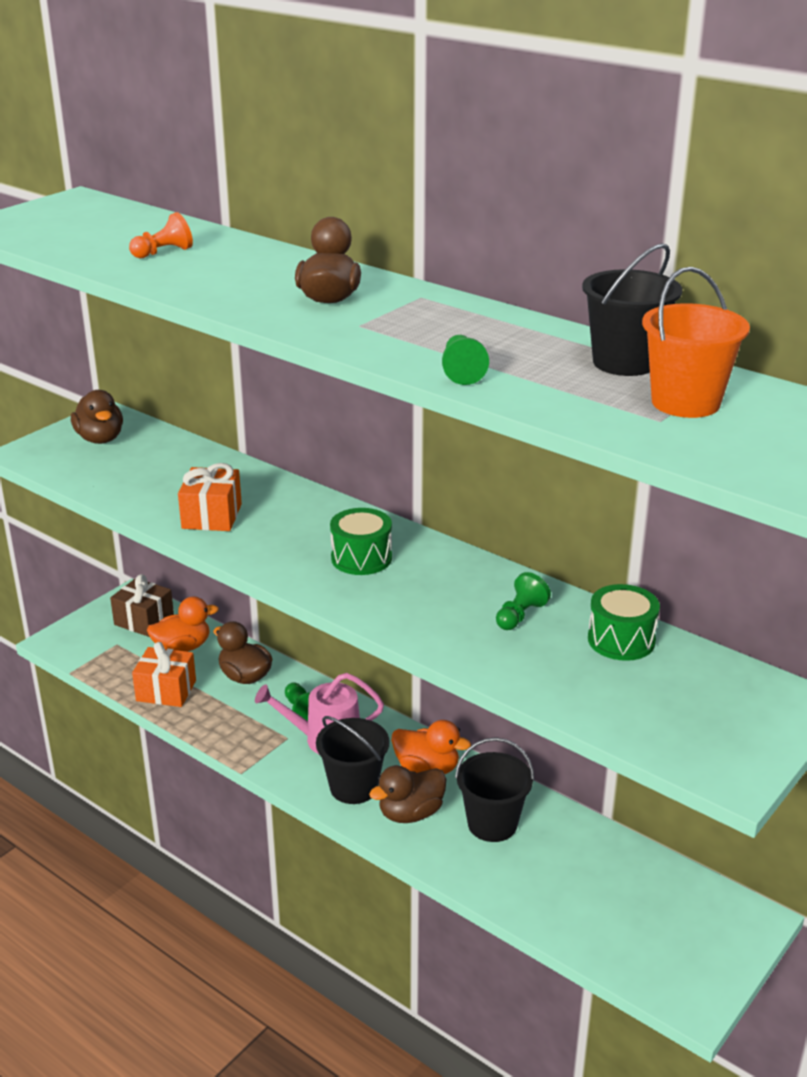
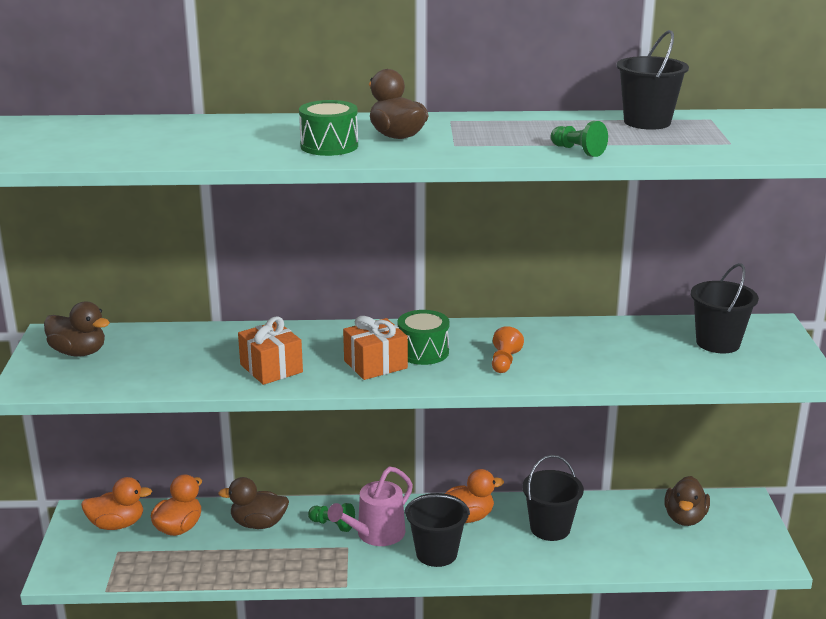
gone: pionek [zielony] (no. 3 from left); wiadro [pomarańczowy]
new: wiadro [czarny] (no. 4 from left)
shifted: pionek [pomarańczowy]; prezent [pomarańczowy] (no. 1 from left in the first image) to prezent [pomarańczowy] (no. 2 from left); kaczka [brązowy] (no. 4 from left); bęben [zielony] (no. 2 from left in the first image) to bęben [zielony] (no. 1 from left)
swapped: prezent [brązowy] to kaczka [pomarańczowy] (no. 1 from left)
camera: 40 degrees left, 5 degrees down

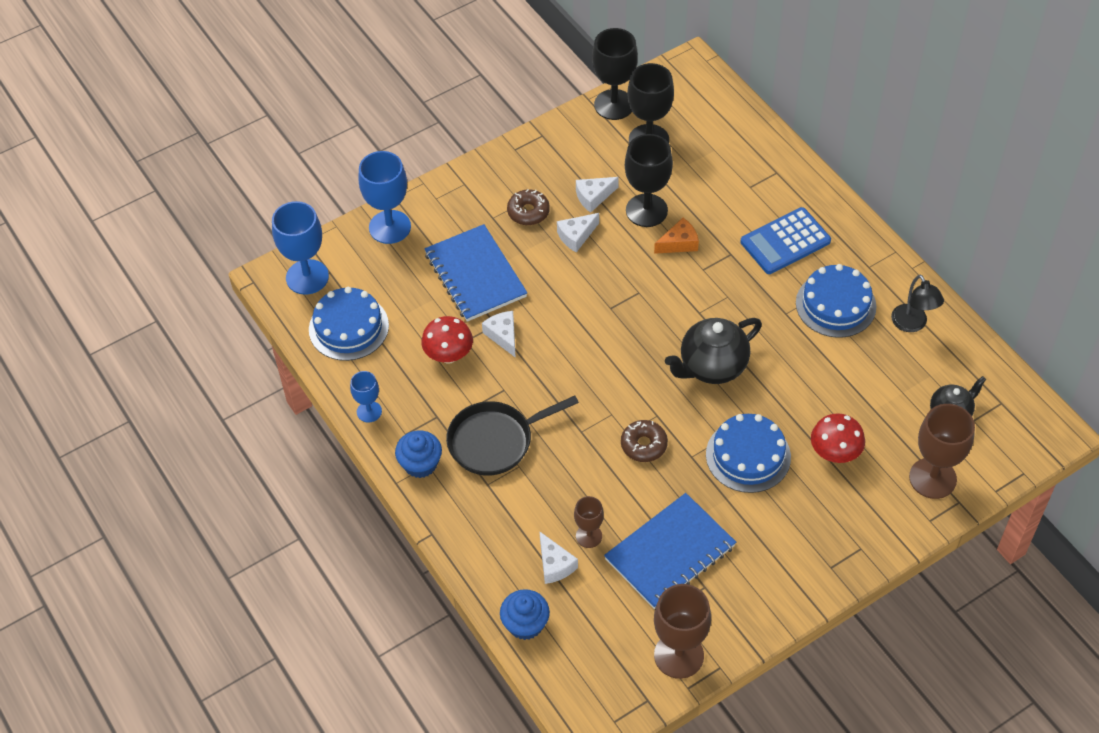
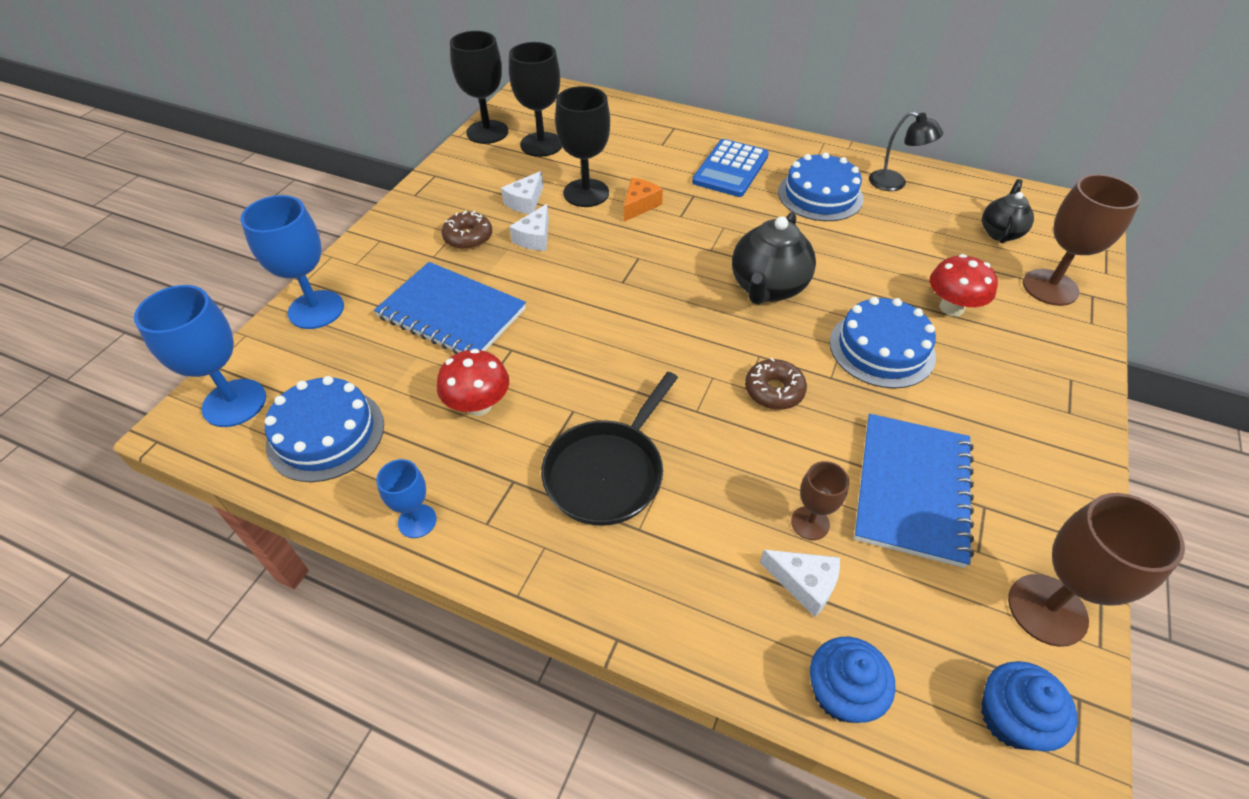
gone: ser [biały] (no. 1 from left)
shifted: muffinka [niebieski] (no. 1 from left in the first image) to muffinka [niebieski] (no. 2 from left)
camera: 35 degrees left, 5 degrees down

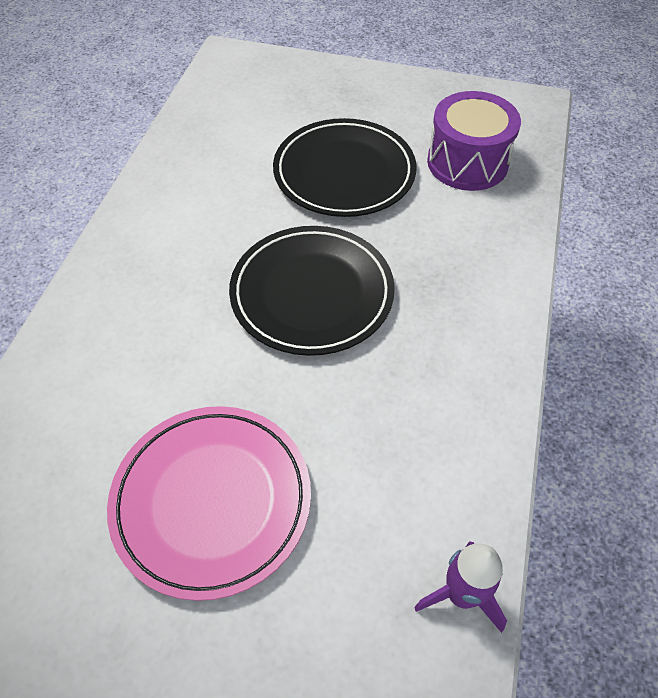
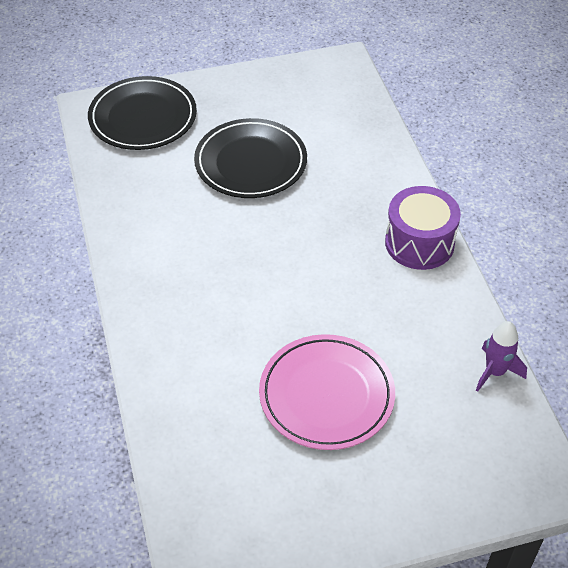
shifted: talerz [czarny] (no. 1 from left); bęben [fioletowy]
camera: 30 degrees left, 5 degrees down

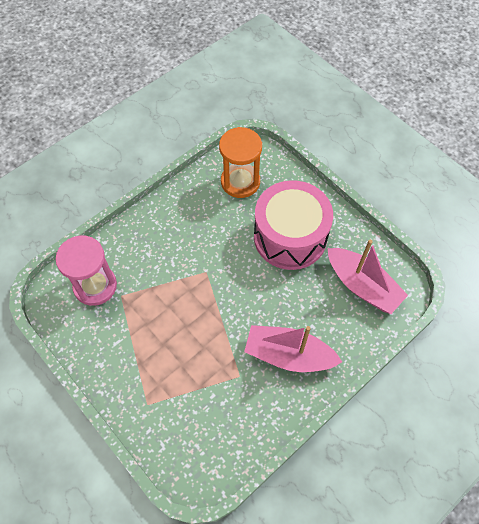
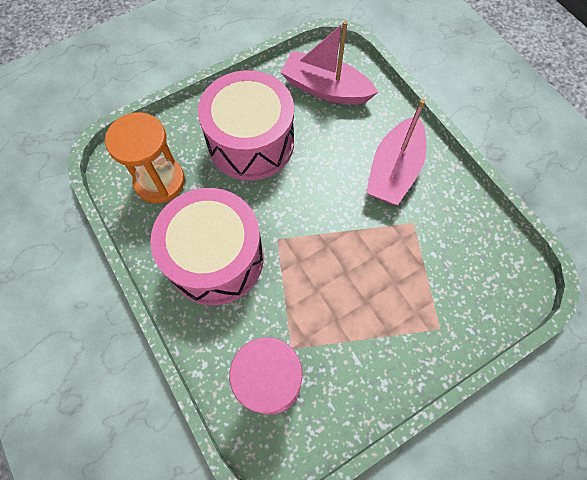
new: bęben [różowy] (no. 1 from left)
rotated: łódka [różowy] (no. 2 from left in the first image) 120 degrees counterclockwise
camera: 80 degrees left, 5 degrees up

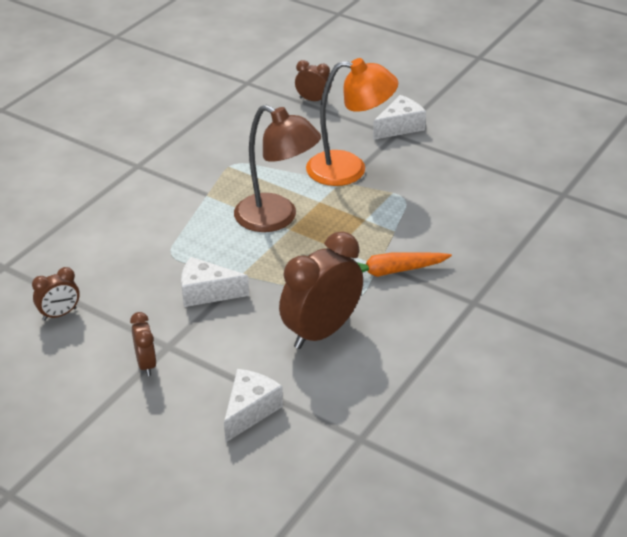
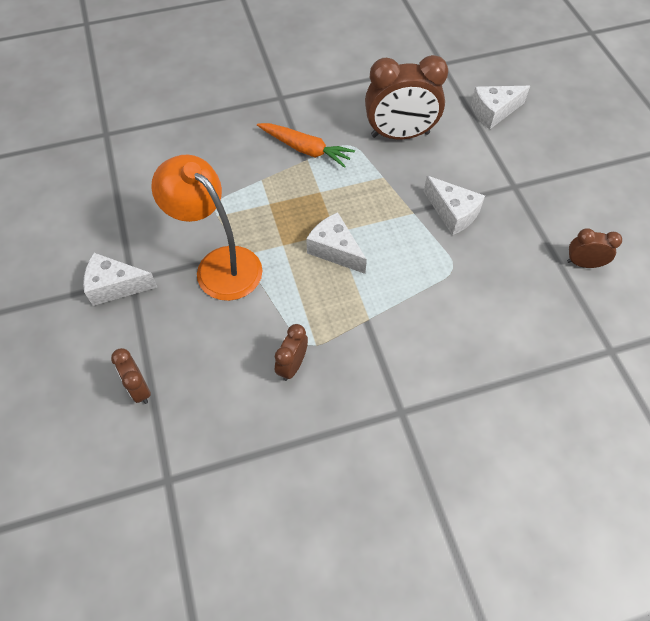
shifted: budzik [brązowy] (no. 2 from left)
swapped: lampka [brązowy] to ser [biały] (no. 2 from left)
camera: 140 degrees left, 20 degrees up

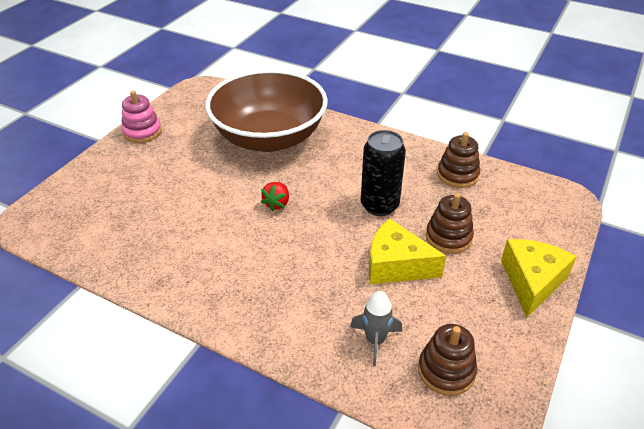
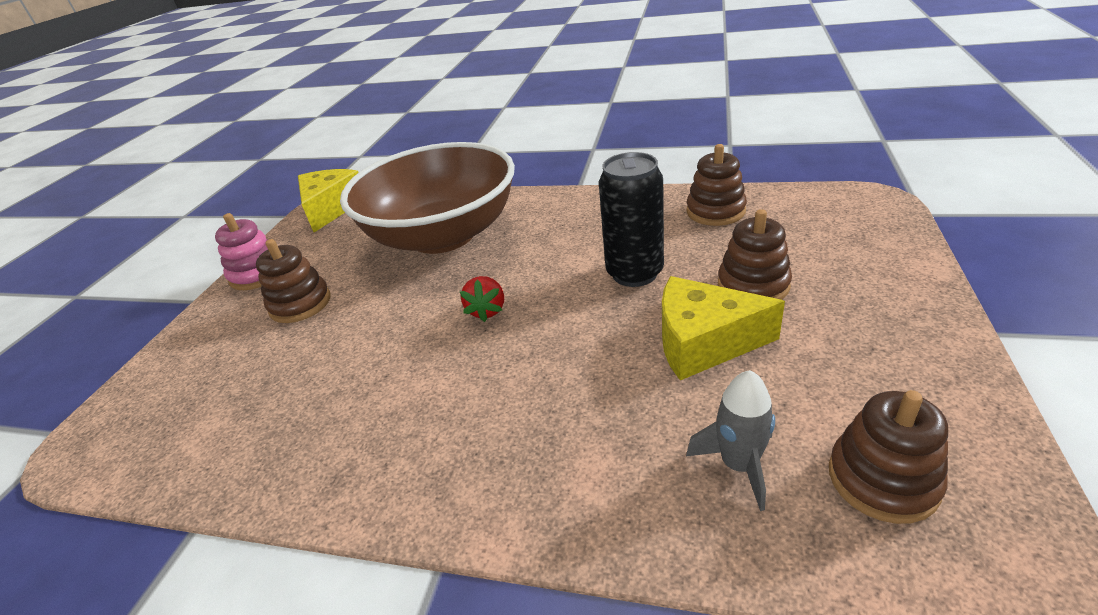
new: zabawka nakładanka [brązowy] (no. 1 from left)
shifted: ser [żółty] (no. 2 from left in the first image) to ser [żółty] (no. 1 from left)
camera: 10 degrees left, 5 degrees down

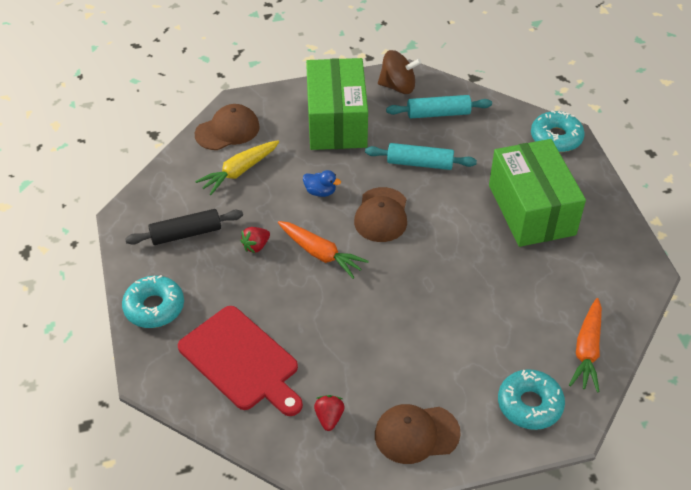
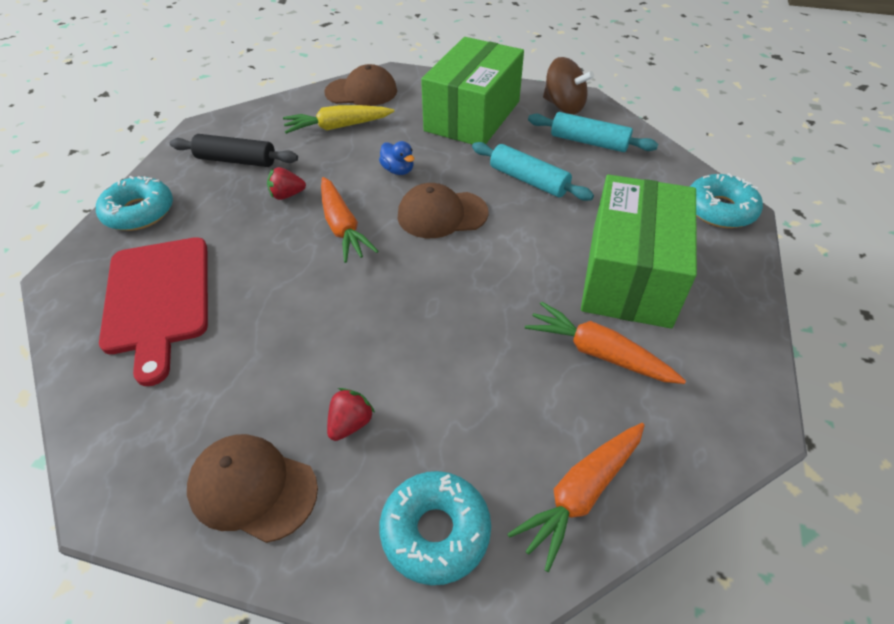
new: marchewka [pomarańczowy] (no. 3 from left)
shifted: truskawka [czerwony] (no. 2 from left)
rotated: czapka [brązowy] (no. 2 from left in the first image) 45 degrees clockwise
camera: 30 degrees right, 0 degrees up

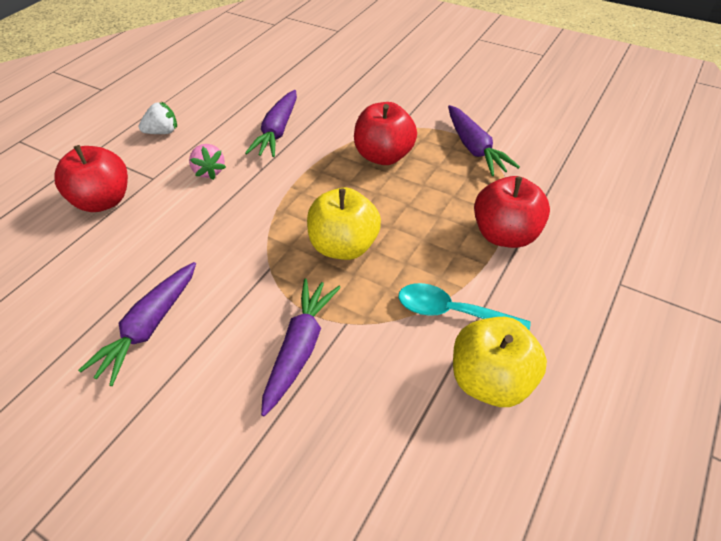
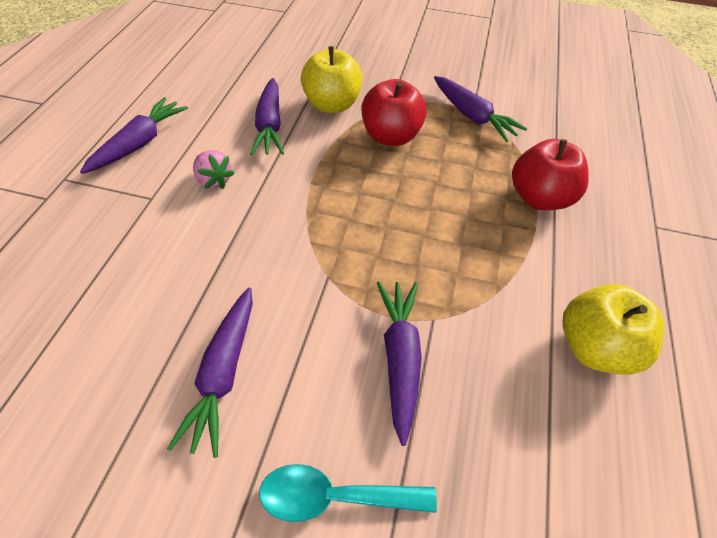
gone: jabłko [czerwony] (no. 1 from left)
shifted: jabłko [żółty] (no. 1 from left); łyżka [turkusowy]
swapped: truskawka [biały] to marchewka [fioletowy] (no. 1 from left)
camera: 20 degrees left, 5 degrees up

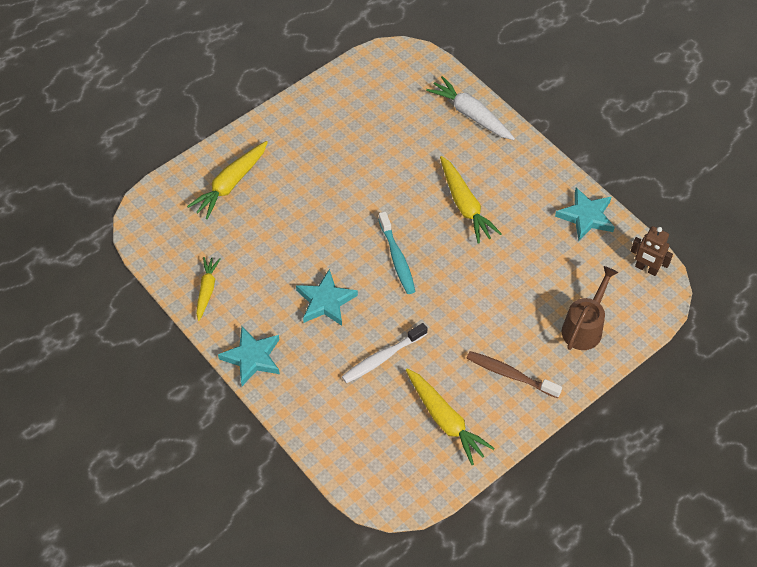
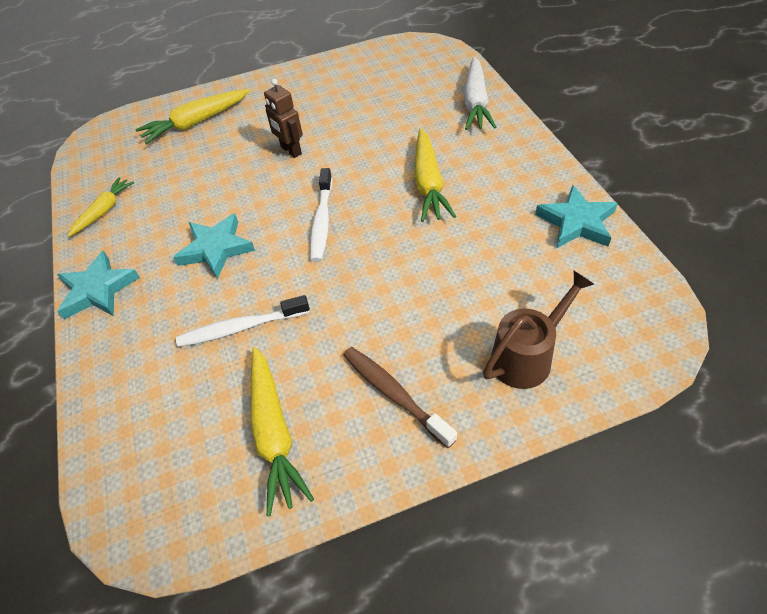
shifted: robot [brązowy]
repainted: szczoteczka do zębów [turkusowy] to szczoteczka do zębów [biały] (no. 2 from left)
rotated: marchewka [biały] 150 degrees counterclockwise
camera: 25 degrees right, 5 degrees down

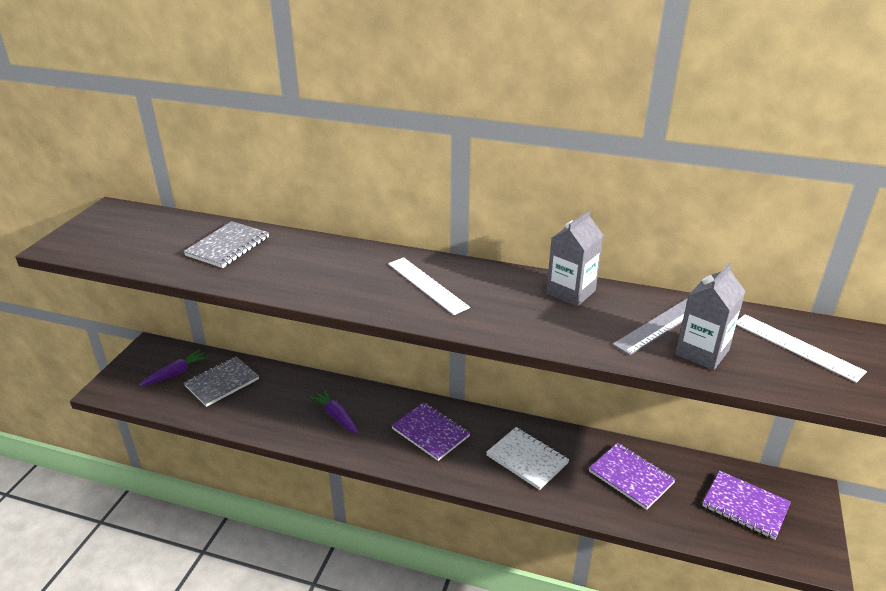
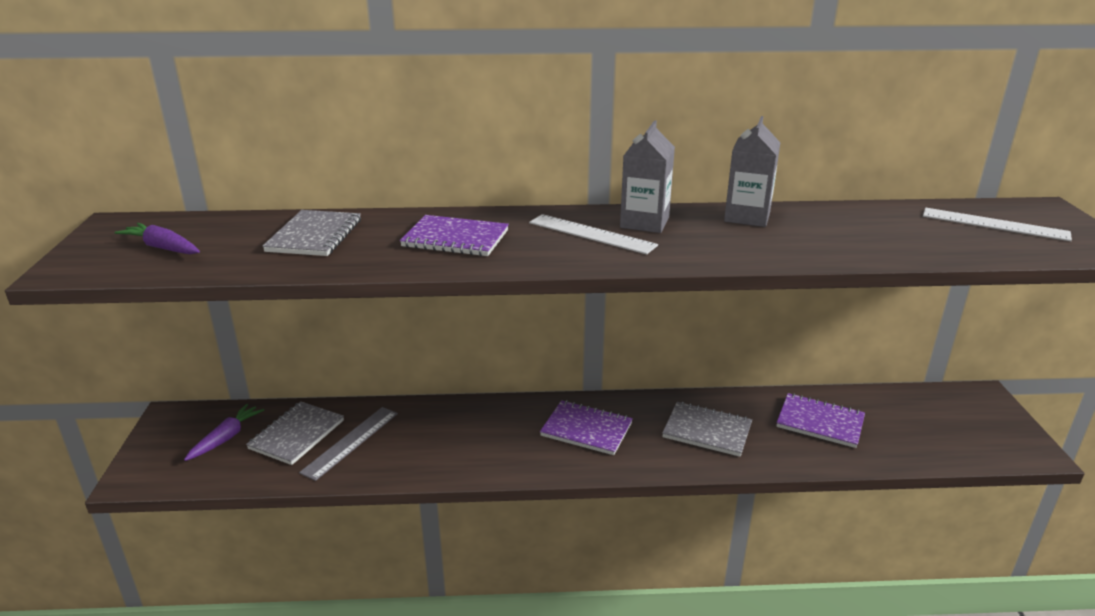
shifted: marchewka [fioletowy] (no. 2 from left in the first image) to marchewka [fioletowy] (no. 1 from left); linijka [szary]; karton mleka [szary] (no. 2 from left in the first image) to karton mleka [szary] (no. 1 from left); zeszyt [fioletowy] (no. 3 from left in the first image) to zeszyt [fioletowy] (no. 1 from left)
repainted: zeszyt [biały] to zeszyt [szary] (no. 3 from left)
camera: 20 degrees left, 5 degrees down

